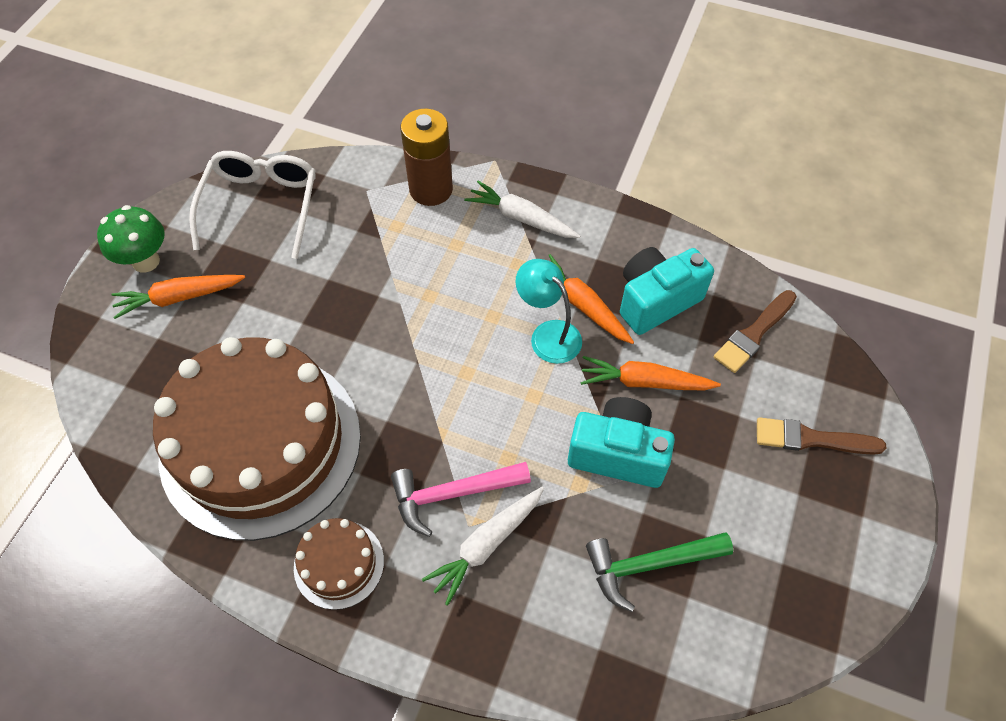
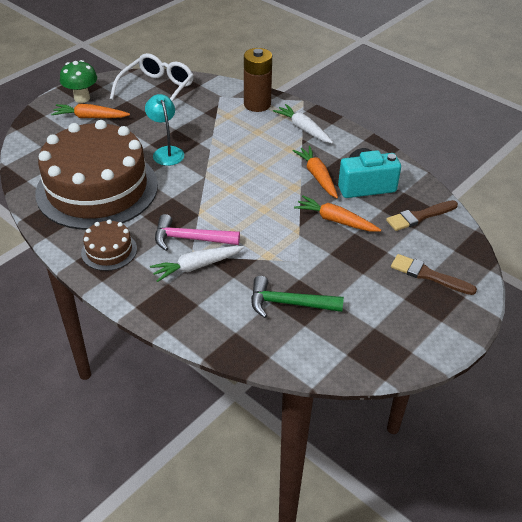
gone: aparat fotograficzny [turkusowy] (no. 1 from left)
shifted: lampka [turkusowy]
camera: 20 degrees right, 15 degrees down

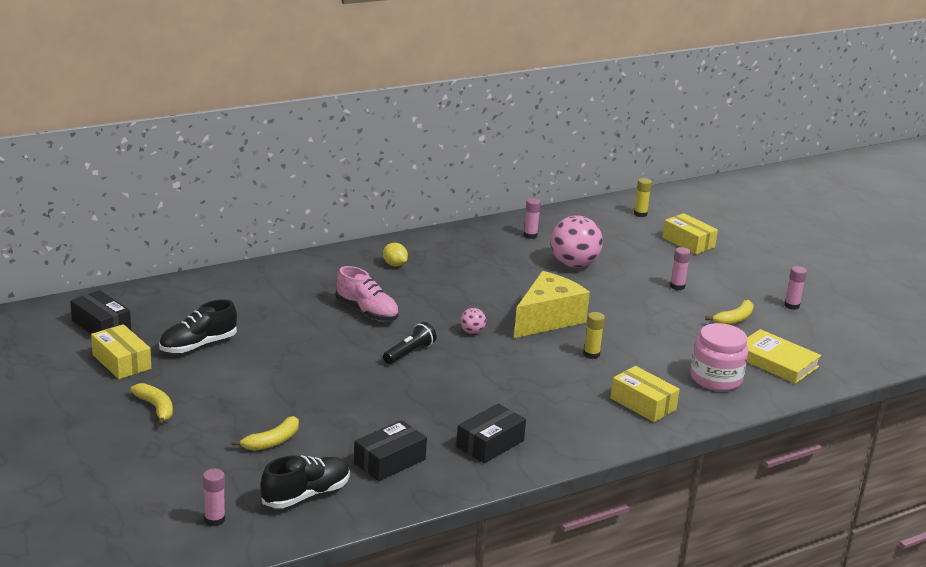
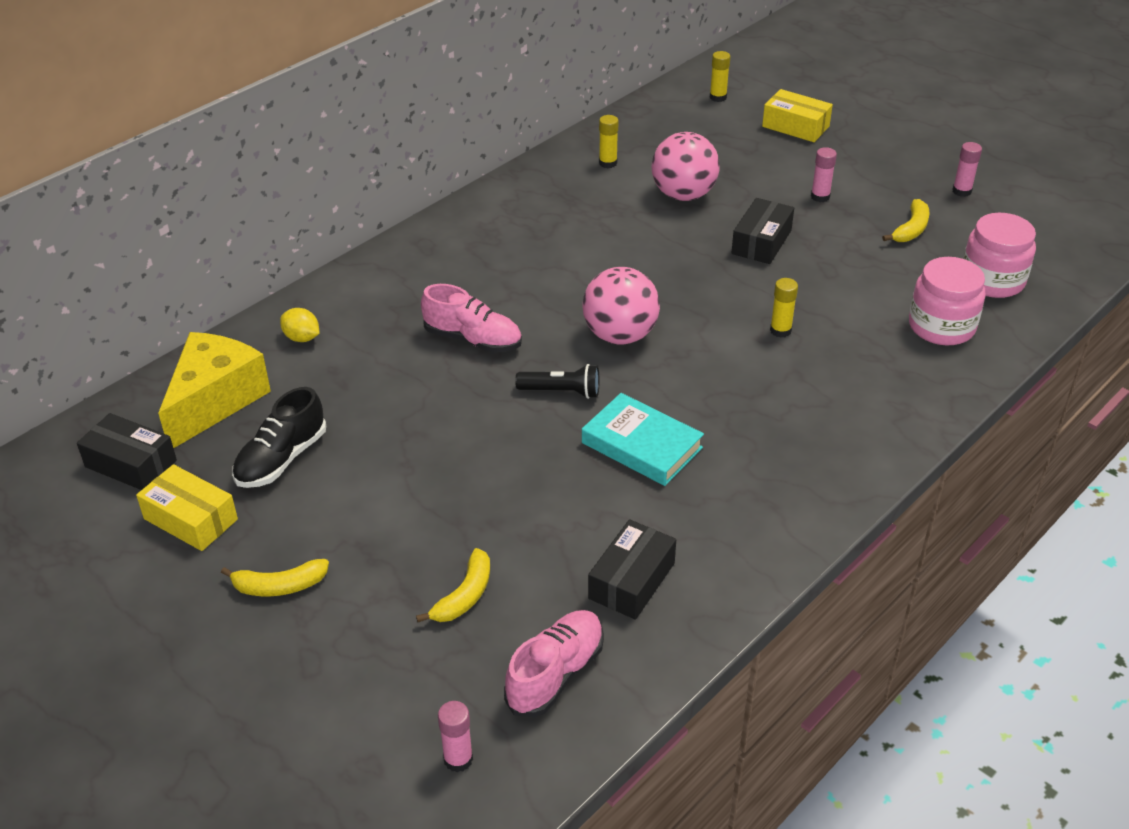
gone: pudełko [żółty] (no. 2 from left)
new: książka [turkusowy]
shifted: cytryna [żółty]; pudełko [czarny] (no. 3 from left); ser [żółty]
swapped: książka [żółty] to słoik [różowy] (no. 2 from left)
repainted: but [czarny] (no. 2 from left) to but [różowy] (no. 2 from left); klej w sztyfcie [różowy] (no. 2 from left) to klej w sztyfcie [żółty] (no. 1 from left)
rotated: banan [żółty] (no. 1 from left) 135 degrees clockwise; latarka [czarny] 75 degrees clockwise
scaled: piłka [różowy] (no. 1 from left) x2.20
camera: 15 degrees left, 15 degrees up

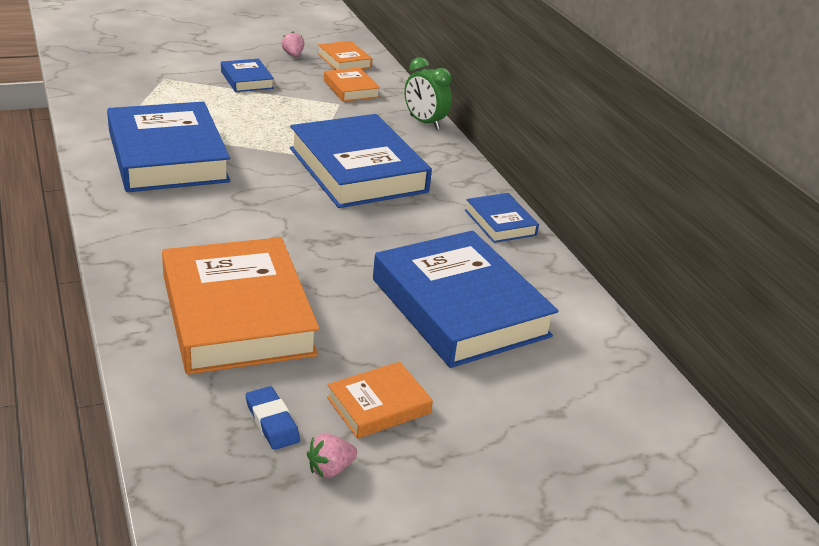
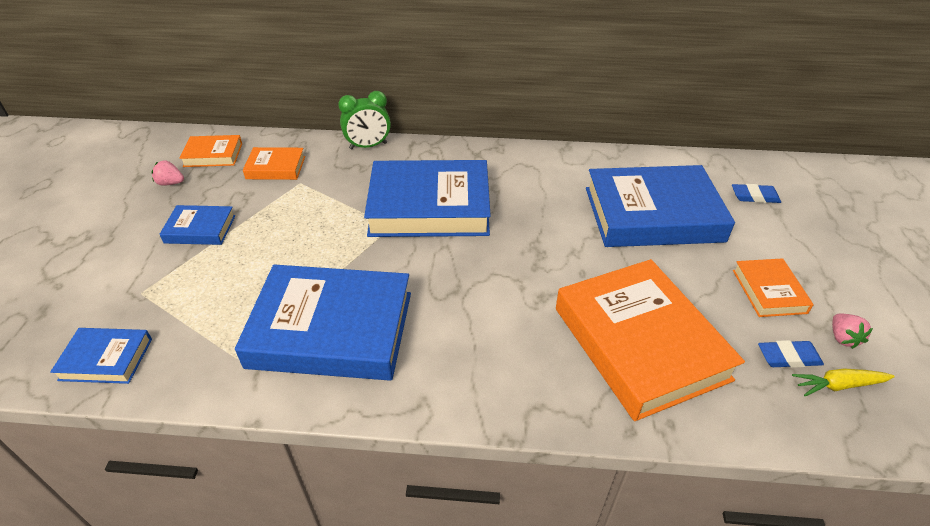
new: gumka do mazania [niebieski] (no. 1 from left); marchewka [żółty]
shifted: książka [niebieski] (no. 5 from left in the first image) to książka [niebieski] (no. 1 from left)
rotated: książka [pomarańczowy] (no. 1 from left in the first image) 60 degrees clockwise
camera: 60 degrees left, 10 degrees up

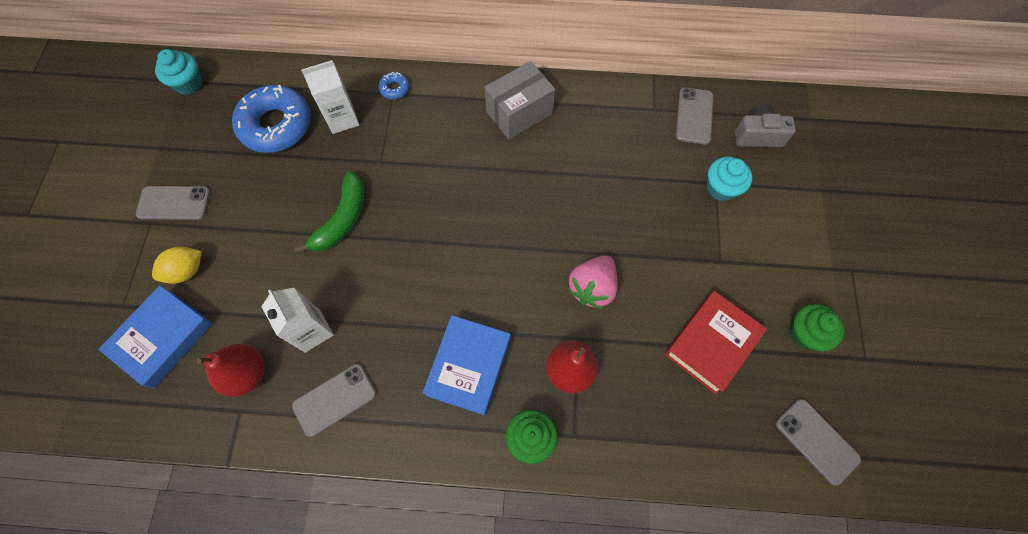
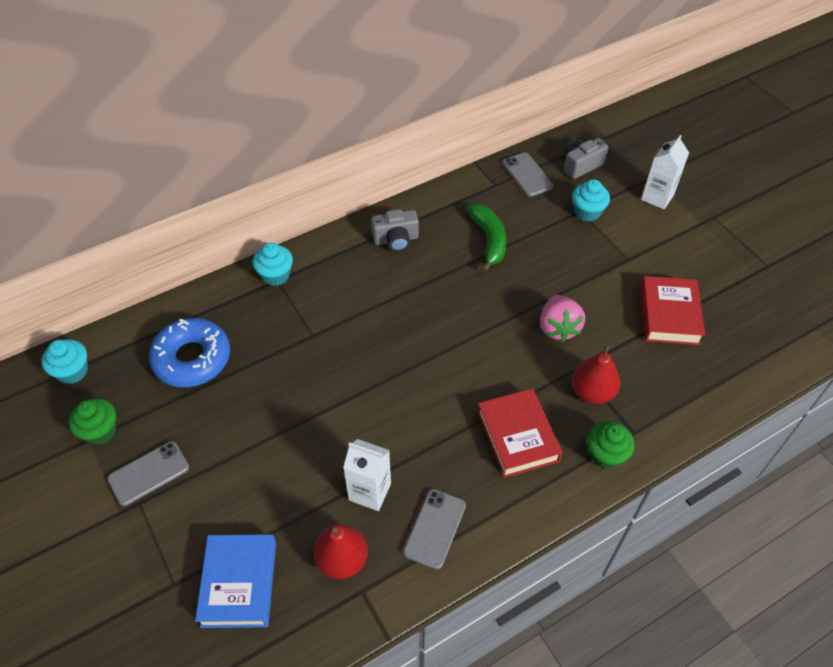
gone: cytryna [żółty]; telefon [szary] (no. 4 from left)
shifted: banan [zielony]; karton mleka [biały] (no. 2 from left); muffinka [zielony] (no. 2 from left in the first image) to muffinka [zielony] (no. 1 from left)
swapped: donut [niebieski] (no. 2 from left) to muffinka [turkusowy] (no. 2 from left); pudełko [szary] to aparat fotograficzny [szary] (no. 1 from left)
repainted: książka [niebieski] (no. 2 from left) to książka [czerwony] (no. 1 from left)
camera: 35 degrees left, 15 degrees down

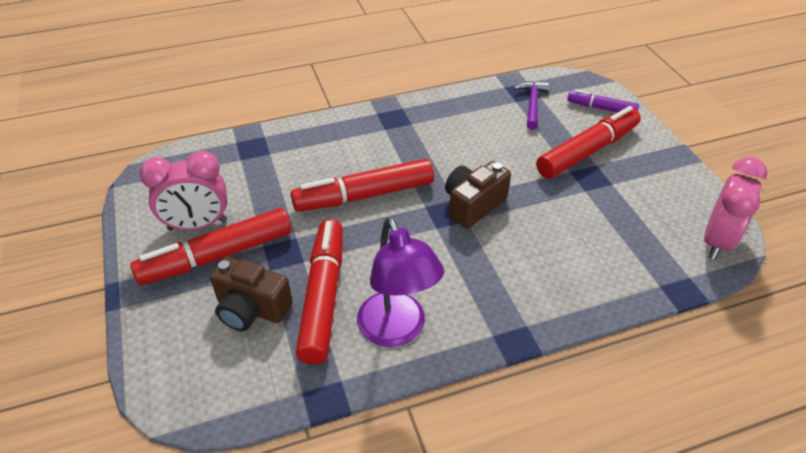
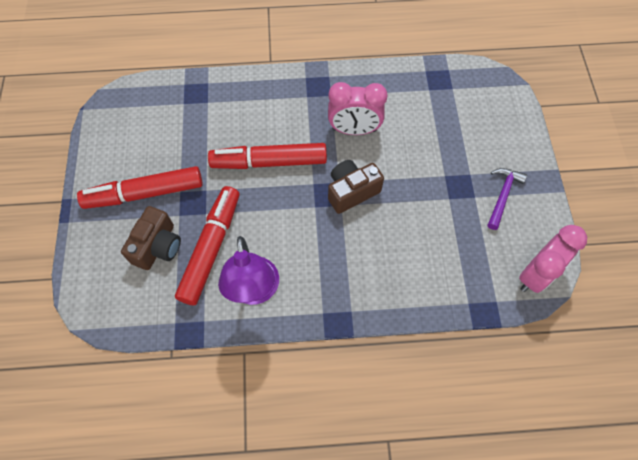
gone: flamaster [czerwony] (no. 4 from left); flamaster [fioletowy]
shifted: budzik [różowy] (no. 1 from left); młotek [fioletowy]
rotated: aparat fotograficzny [brązowy] (no. 1 from left) 105 degrees counterclockwise
camera: 15 degrees right, 20 degrees up

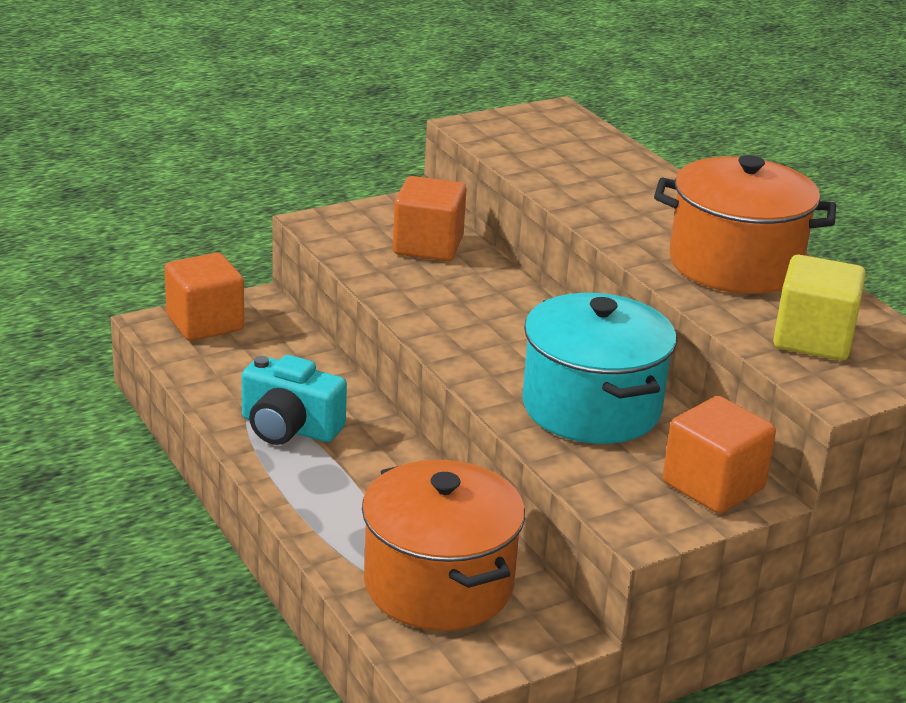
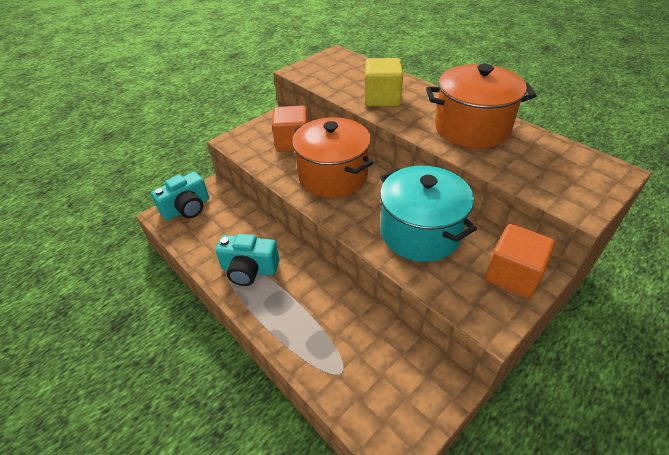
shifted: garnek [pomarańczowy] (no. 1 from left); sześcian [żółty]
swapped: sześcian [pomarańczowy] (no. 1 from left) to aparat fotograficzny [turkusowy] (no. 1 from left)
camera: 10 degrees left, 15 degrees up

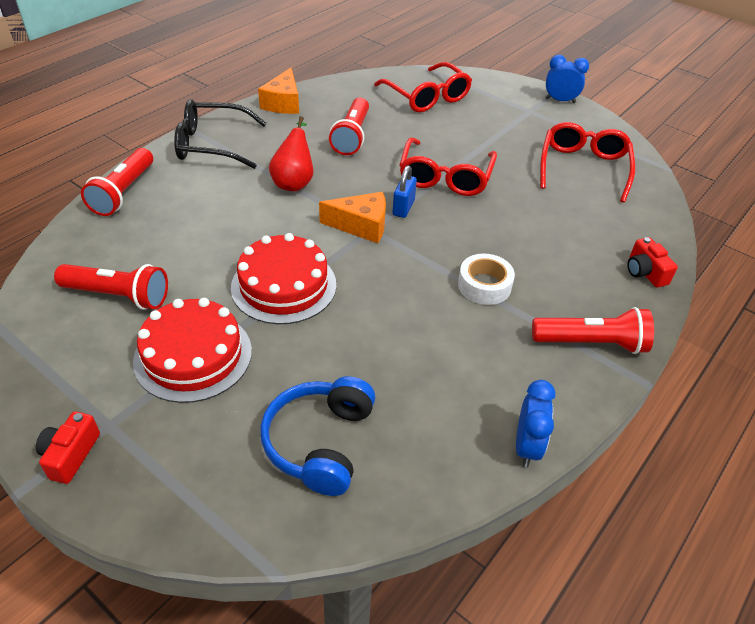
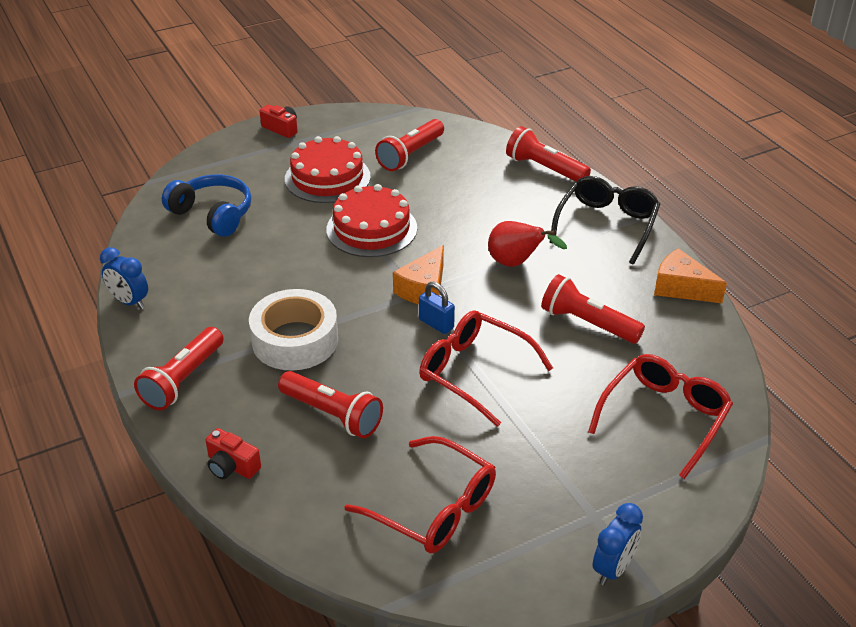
new: latarka [czerwony] (no. 2 from left)
rotated: okulary [czerwony] (no. 1 from left in the first image) 135 degrees clockwise; aparat fotograficzny [czerwony] (no. 2 from left in the first image) 150 degrees counterclockwise
scaled: taśma klejąca [biały] x1.62
camera: 115 degrees right, 5 degrees down

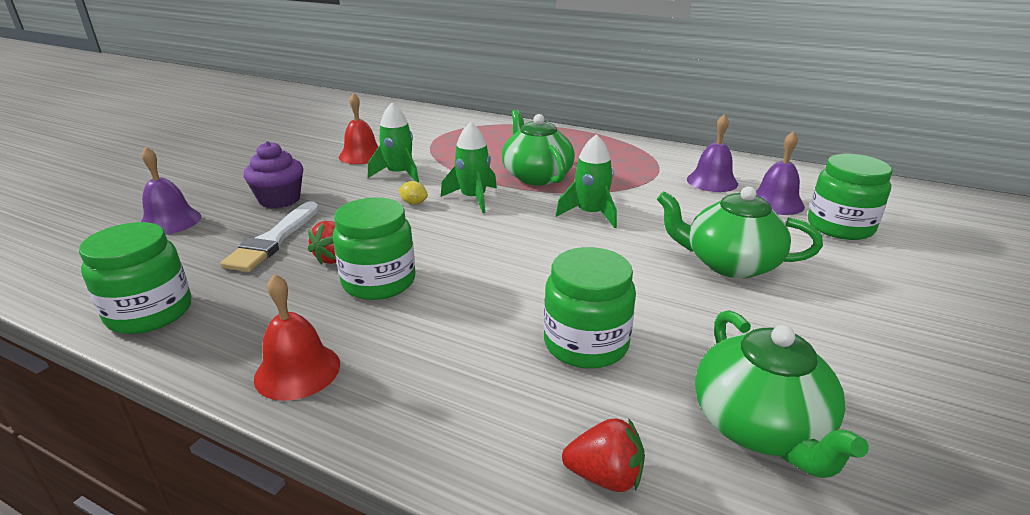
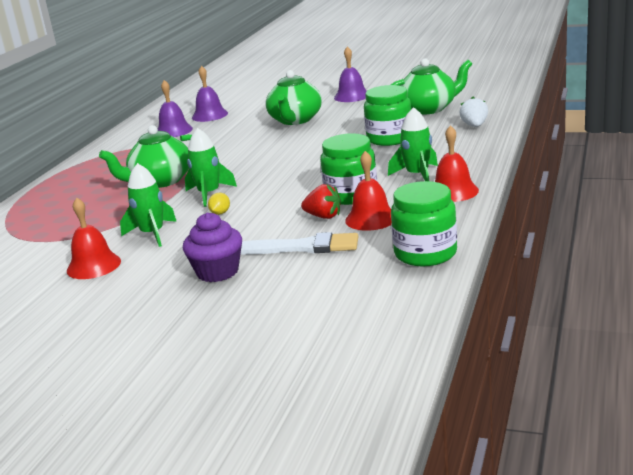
gone: słoik [zielony] (no. 4 from left)
new: dzwonek [czerwony] (no. 2 from left)
shifted: dzwonek [fioletowy] (no. 1 from left in the first image) to dzwonek [fioletowy] (no. 3 from left); rakieta [zielony] (no. 3 from left)
repainted: truskawka [czerwony] (no. 2 from left) to truskawka [biały]
camera: 95 degrees left, 5 degrees down

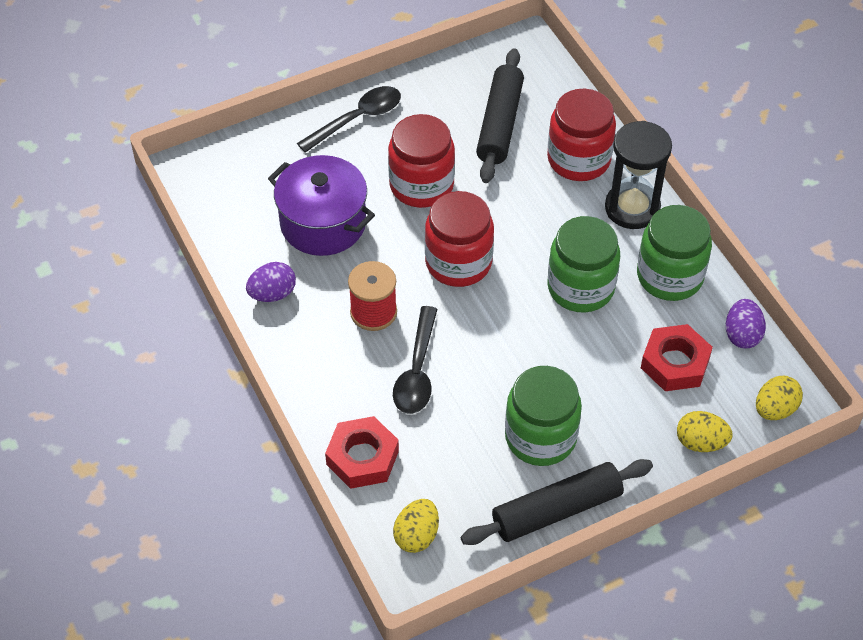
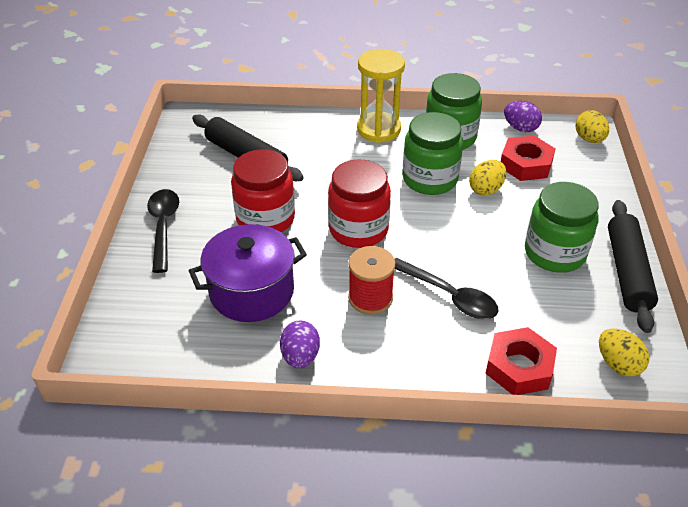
gone: słoik [czerwony] (no. 3 from left)
shifted: jajko [żółty] (no. 2 from left in the first image) to jajko [żółty] (no. 1 from left)
repainted: klepsydra [czarny] to klepsydra [żółty]
camera: 60 degrees left, 10 degrees down

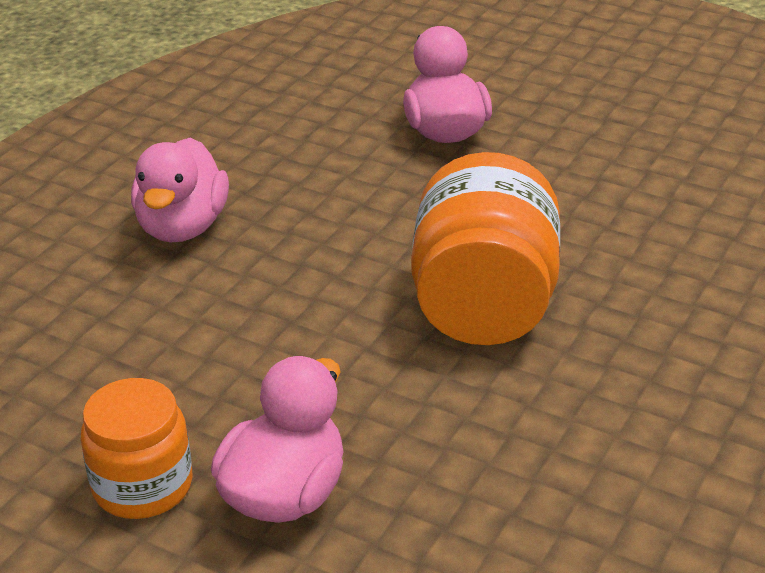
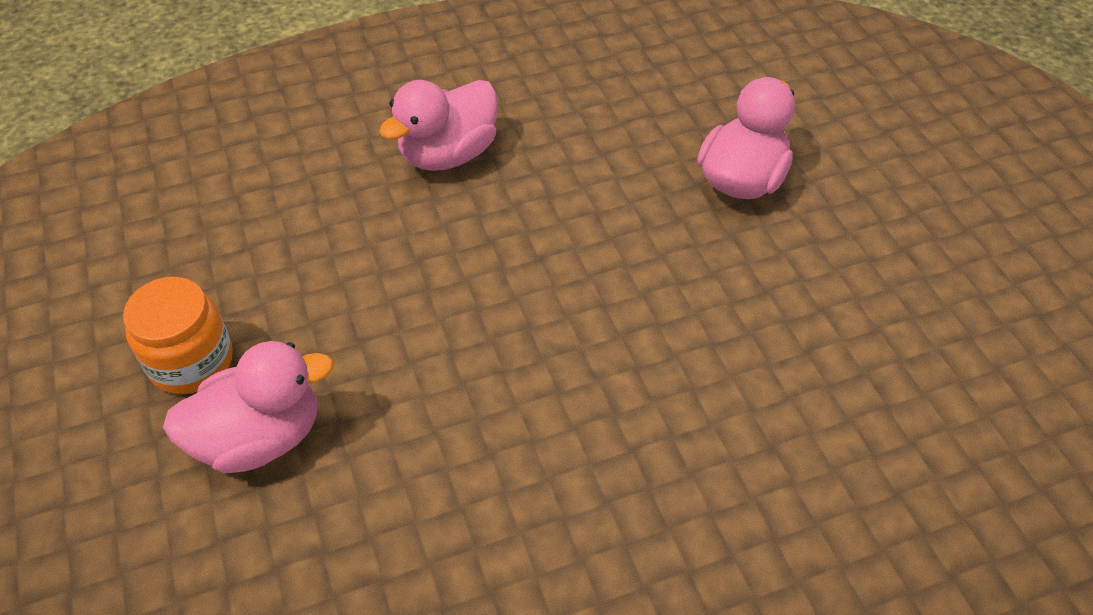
gone: słoik [pomarańczowy] (no. 2 from left)
camera: 40 degrees right, 15 degrees up

